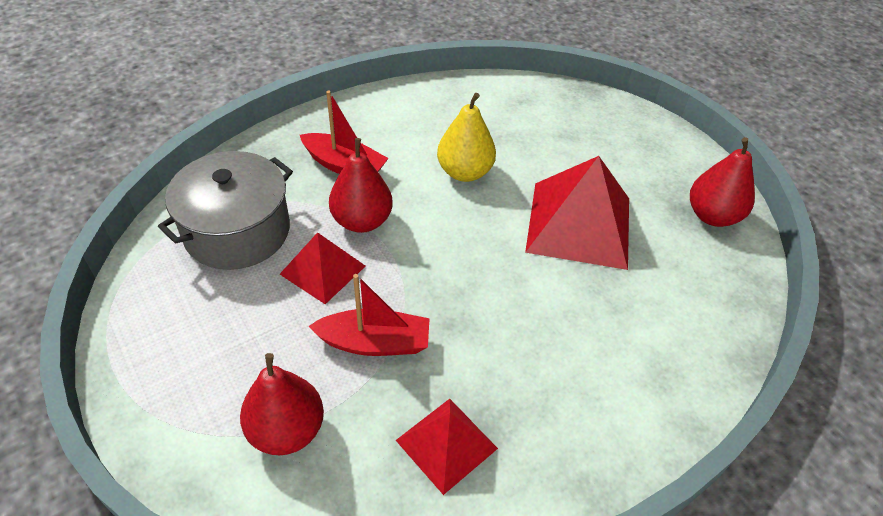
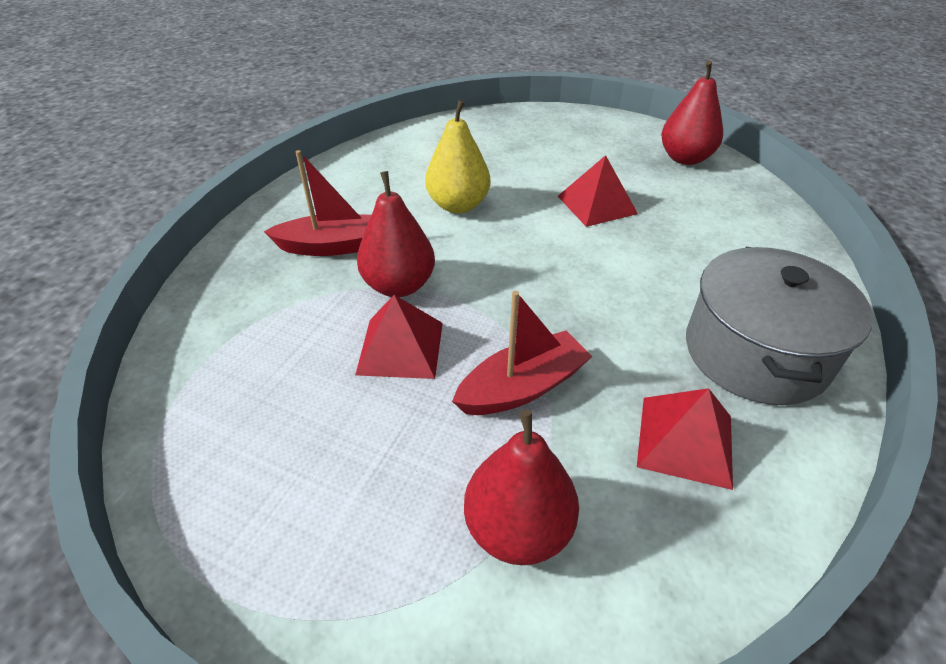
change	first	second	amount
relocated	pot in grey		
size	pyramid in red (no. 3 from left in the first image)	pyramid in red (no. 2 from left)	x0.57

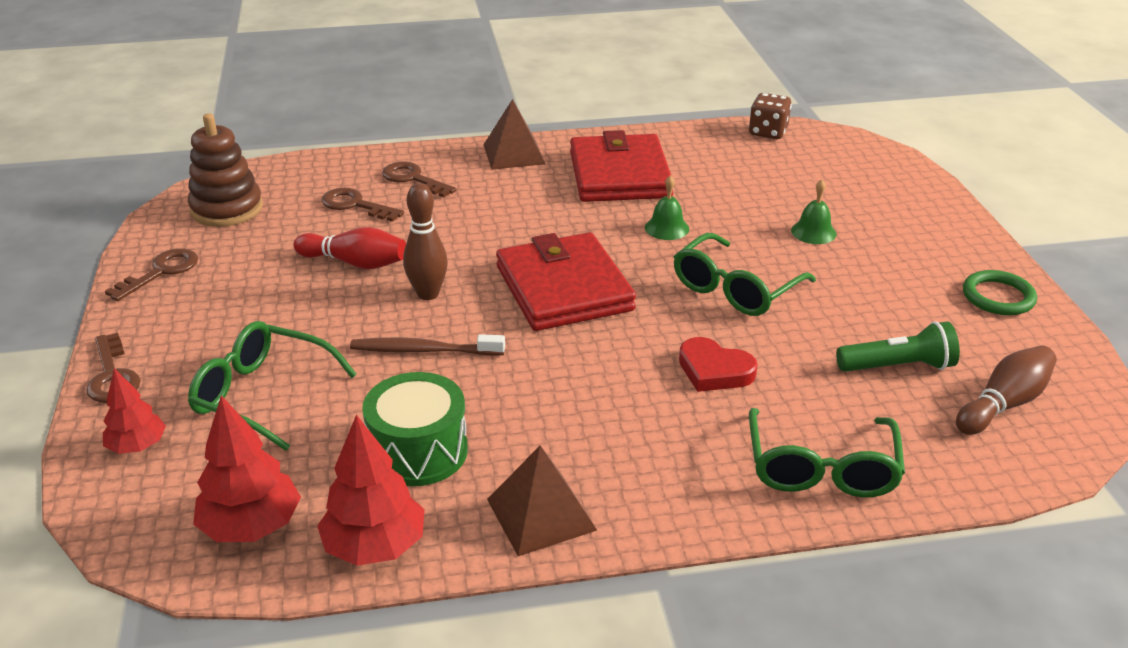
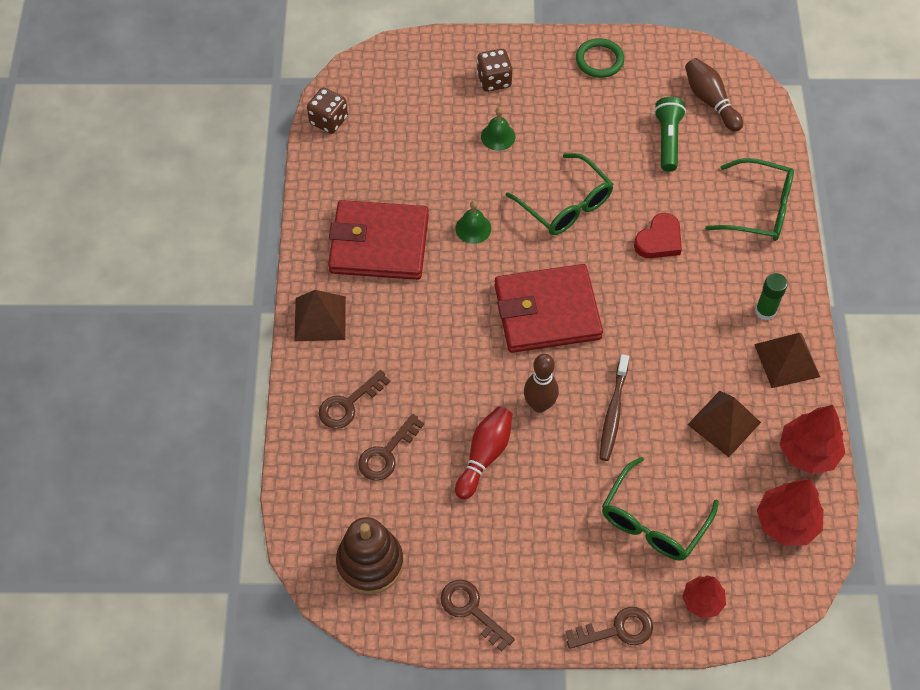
change	first	second	amount
exchanged	drum in green	pyramid in brown (no. 2 from left)	
appeared		dice in brown (no. 2 from left)	
appeared		glue stick in green	

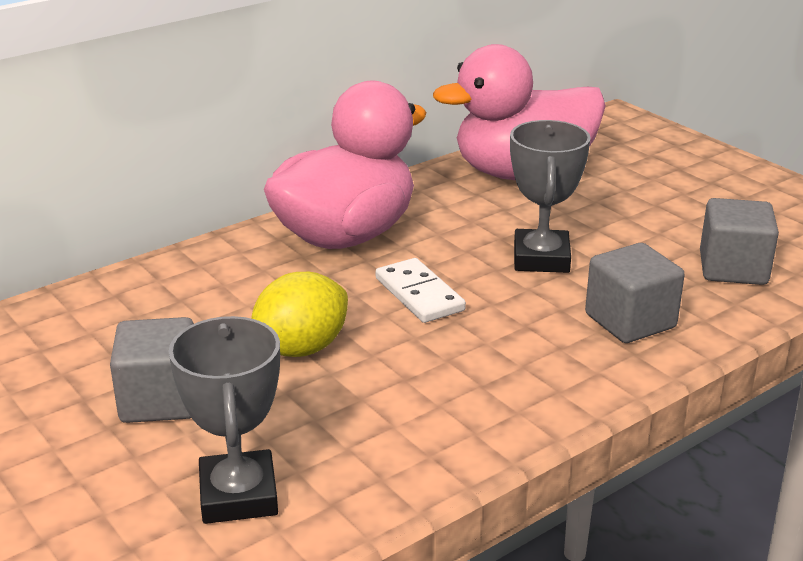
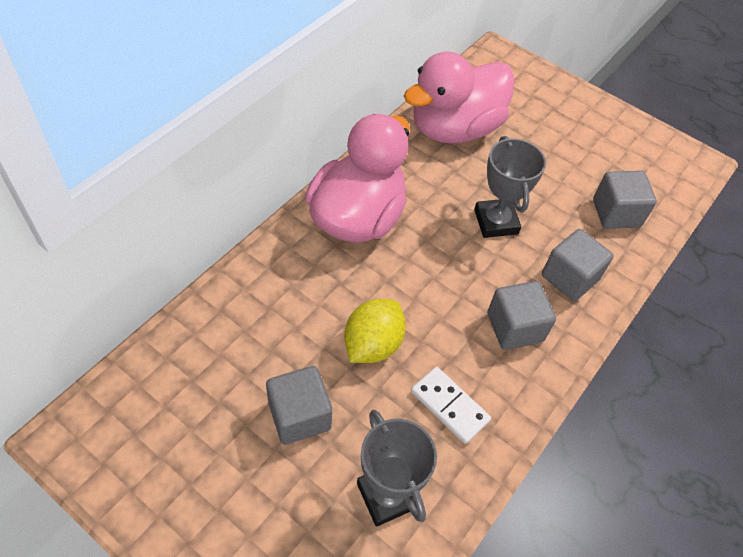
change	first	second	amount
relocated	domino in white		
appeared		cube in grey (no. 2 from left)	

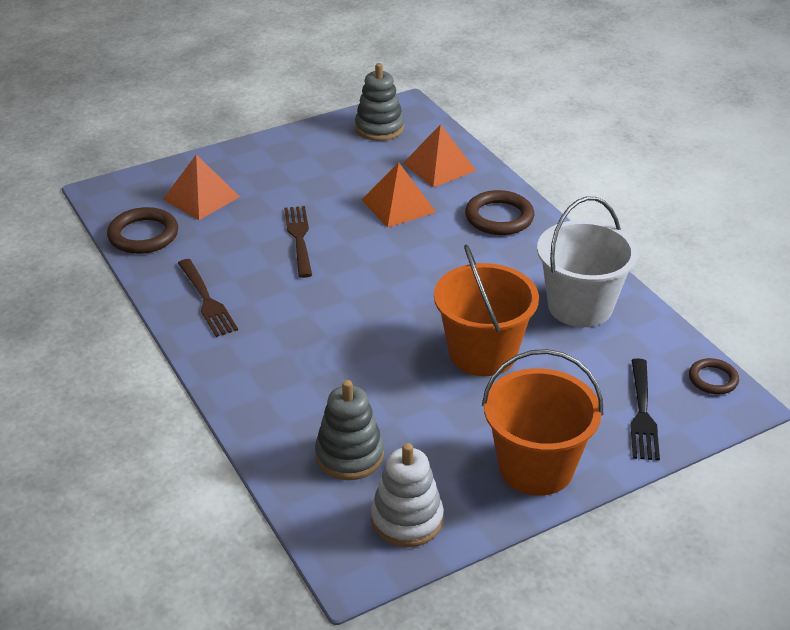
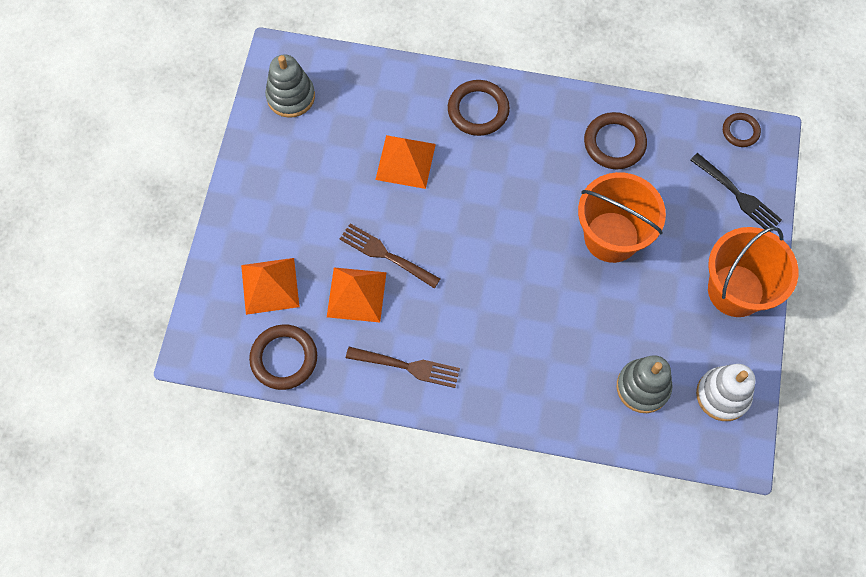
change	first	second	amount
relocated	pyramid in orange (no. 3 from left in the first image)	pyramid in orange (no. 2 from left)	
exchanged	bucket in white	ring in brown (no. 3 from left)	

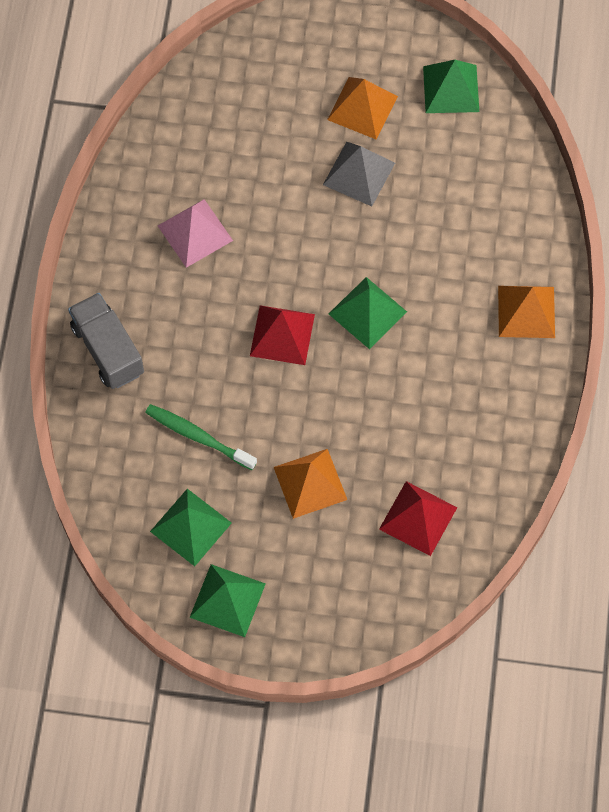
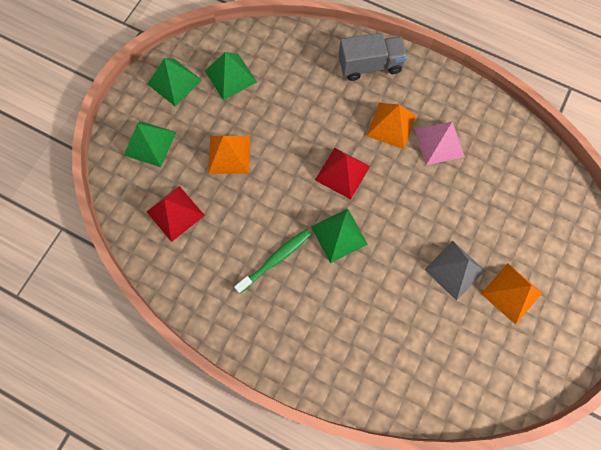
change	first	second	amount
relocated	toothbrush in green		
relocated	pyramid in green (no. 4 from left in the first image)	pyramid in green (no. 1 from left)	
relocated	pyramid in orange (no. 3 from left in the first image)	pyramid in orange (no. 2 from left)	

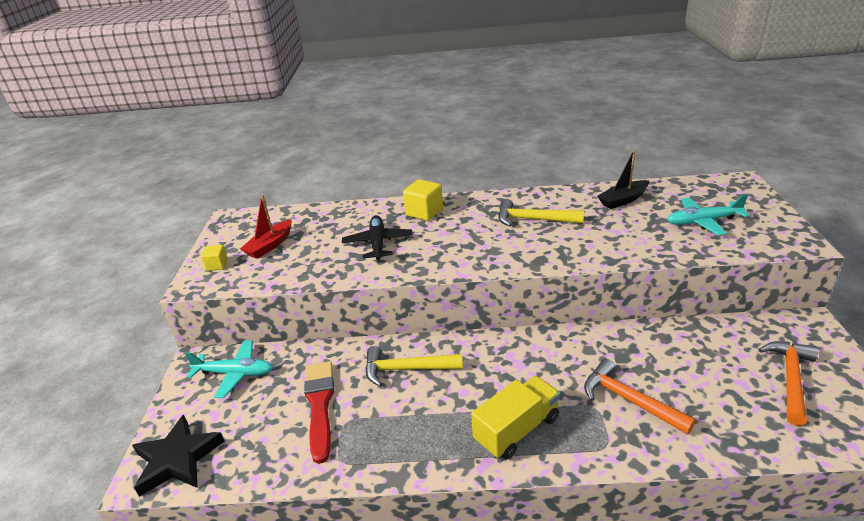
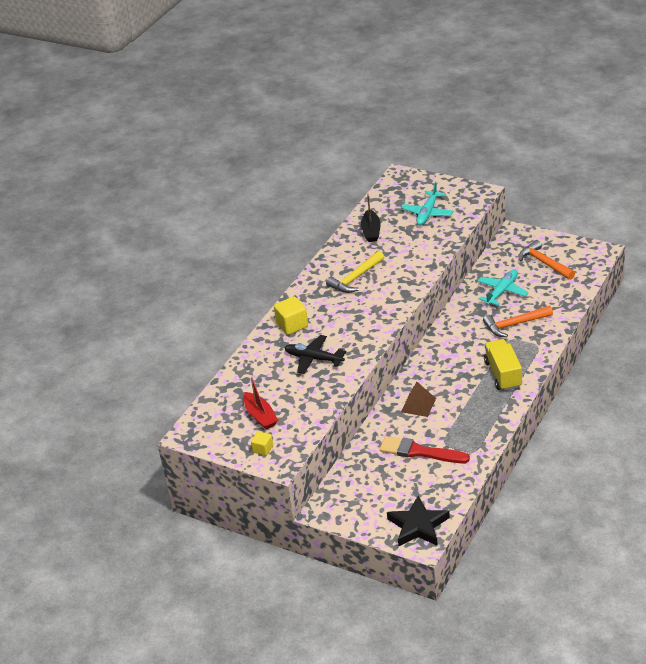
change	first	second	amount
relocated	plane in turquoise (no. 1 from left in the first image)	plane in turquoise (no. 2 from left)	
exchanged	hammer in yellow (no. 1 from left)	pyramid in brown	

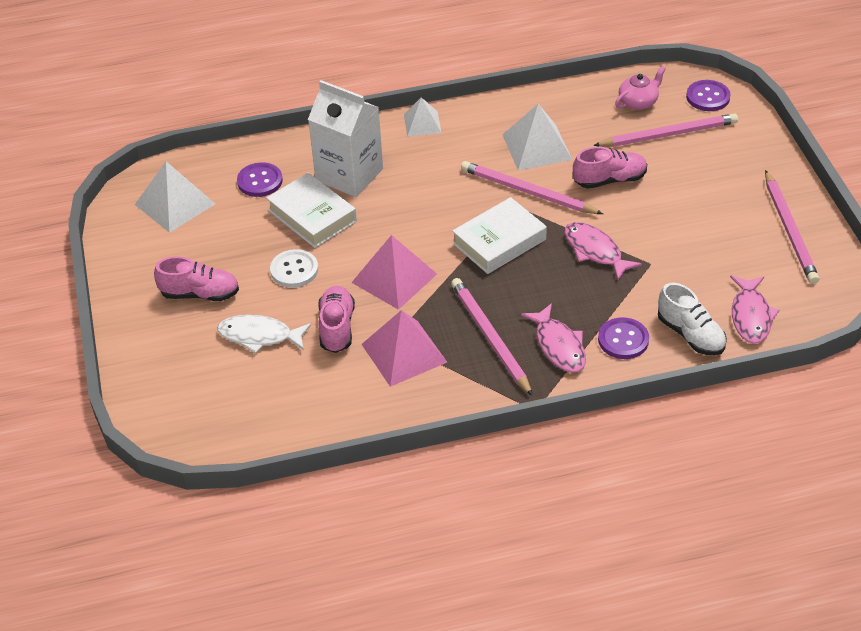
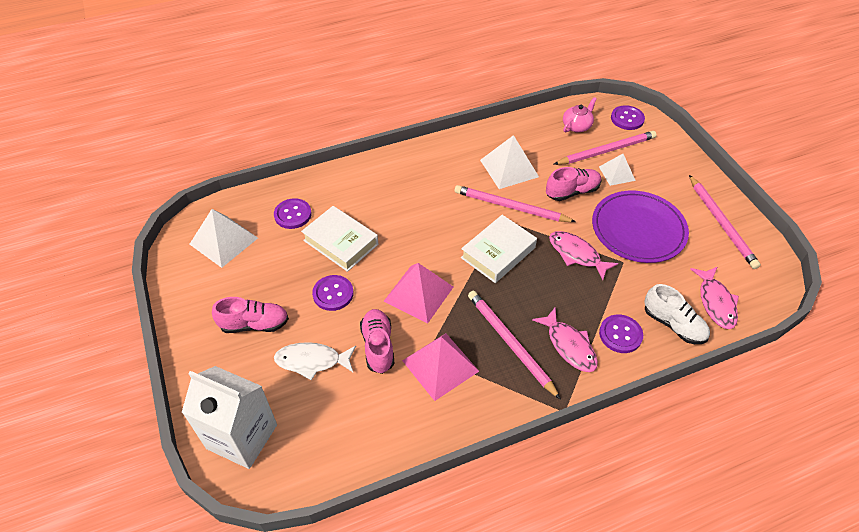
change	first	second	amount
colour	button in white	button in purple (no. 2 from left)	
relocated	carton in white		
relocated	pyramid in white (no. 2 from left in the first image)	pyramid in white (no. 3 from left)	
appeared		plate in purple	

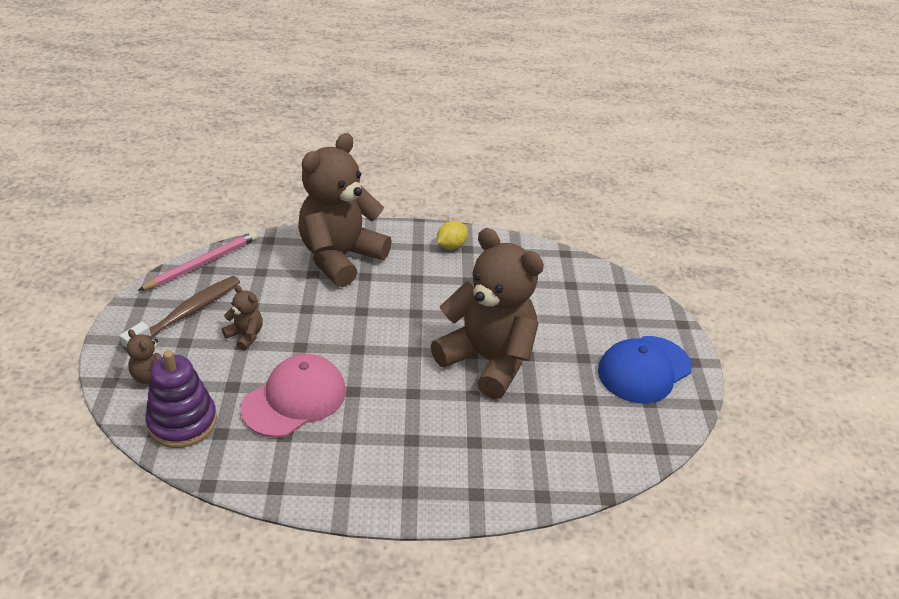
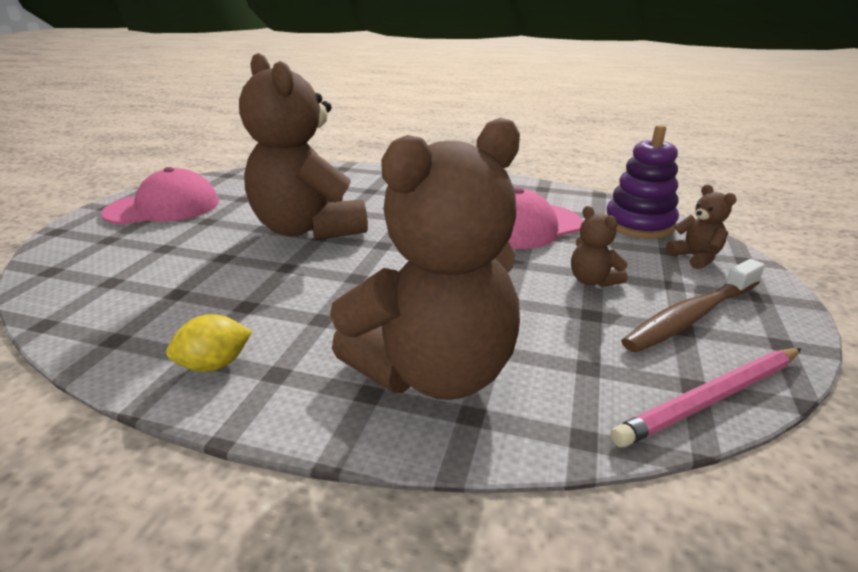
change	first	second	amount
colour	cap in blue	cap in pink (no. 1 from left)	

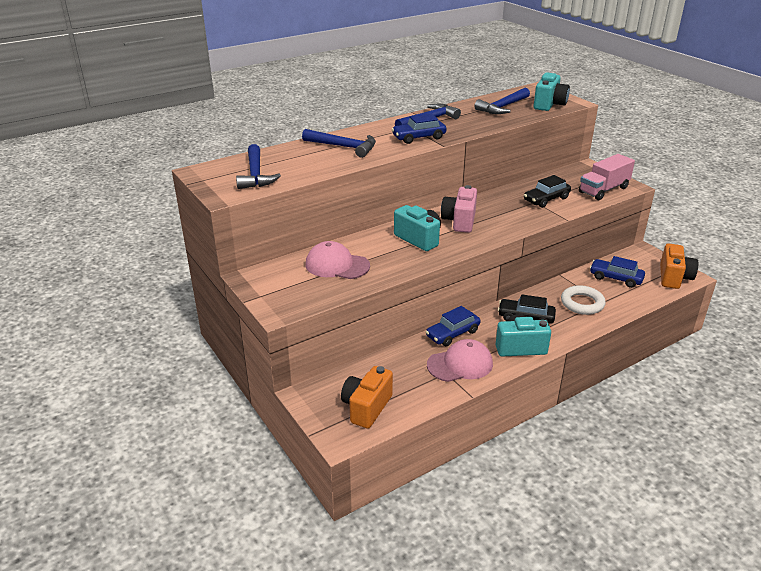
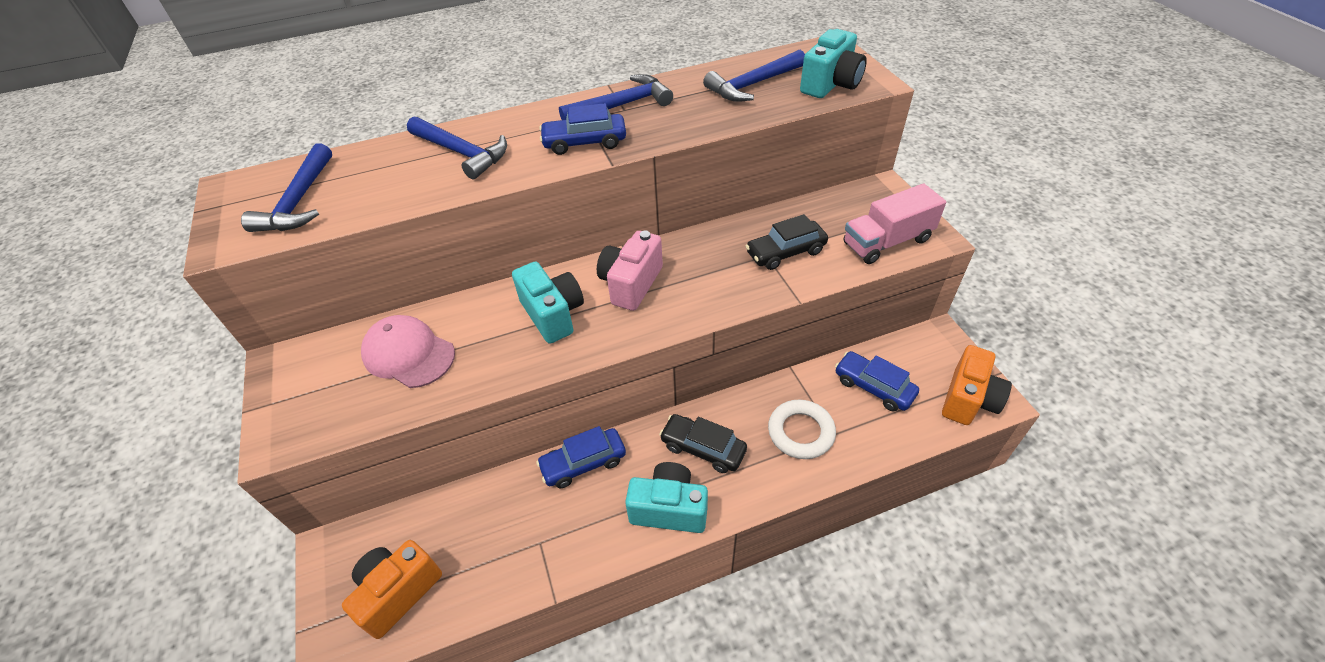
change	first	second	amount
missing	cap in pink (no. 2 from left)		

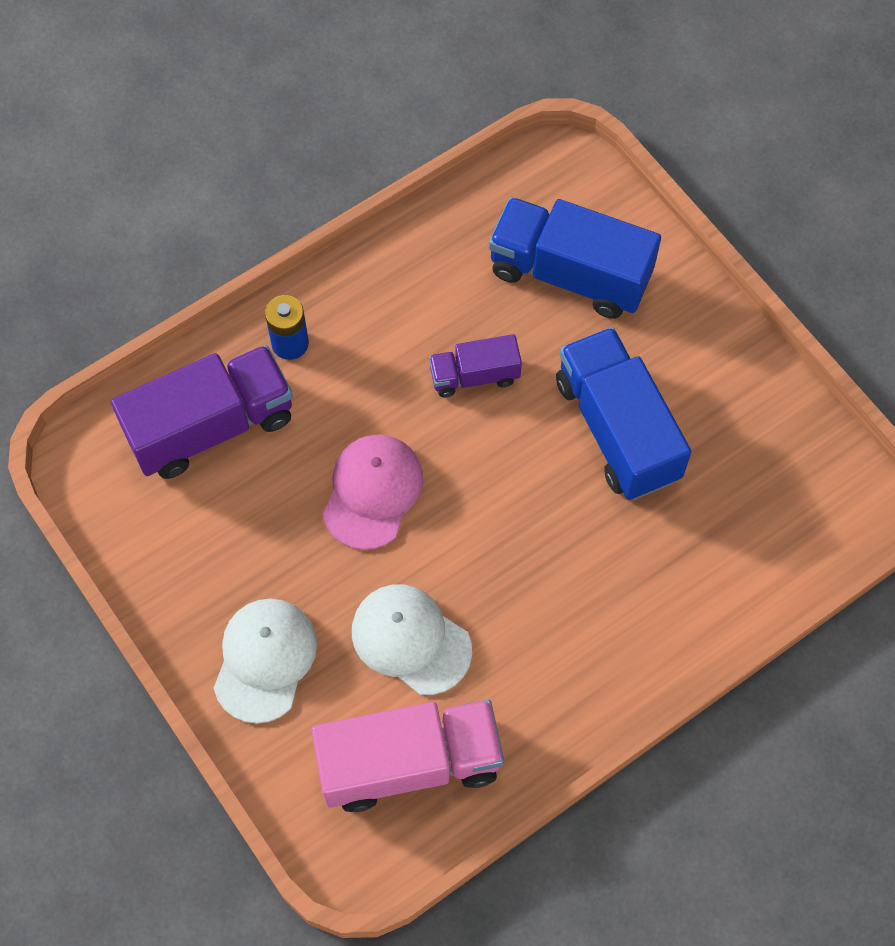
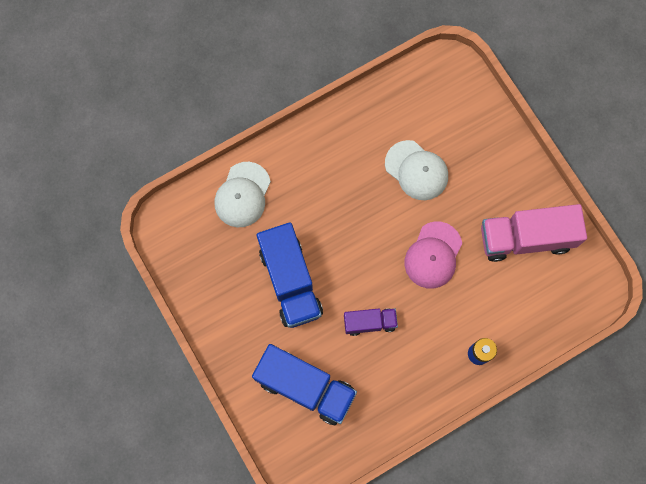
change	first	second	amount
missing	truck in purple (no. 1 from left)		
relocated	cap in white (no. 1 from left)		
relocated	truck in pink		

